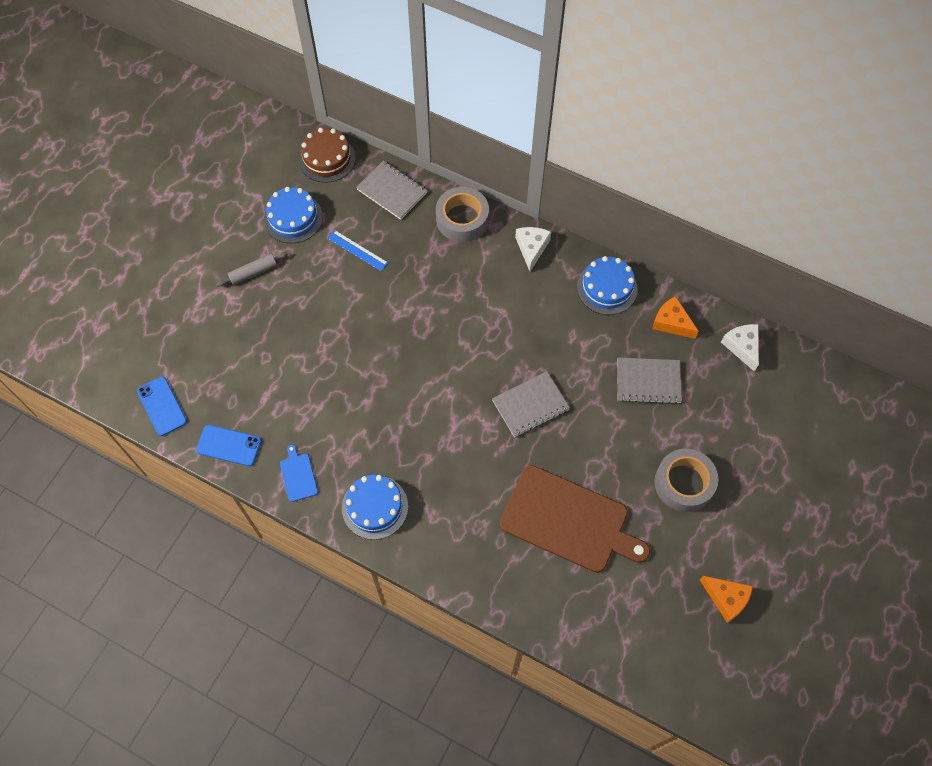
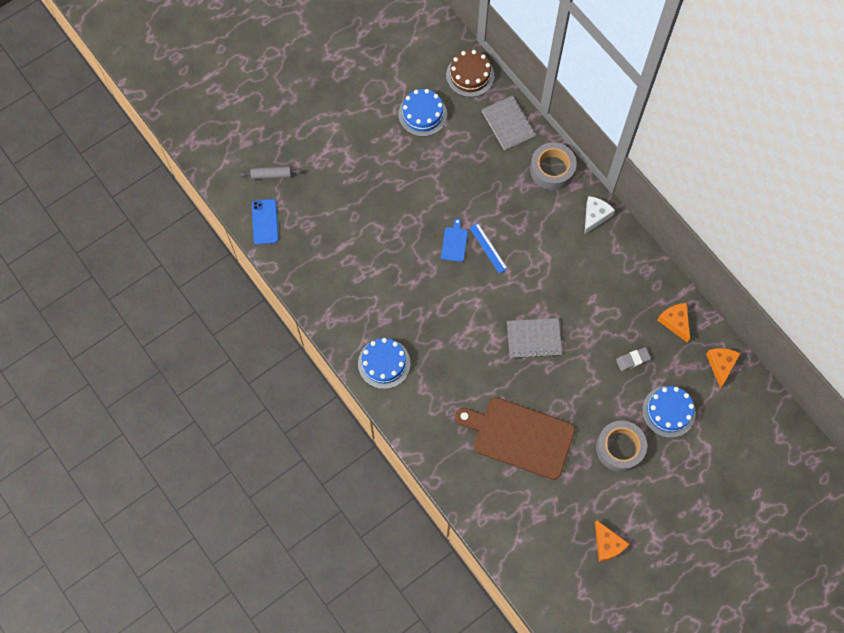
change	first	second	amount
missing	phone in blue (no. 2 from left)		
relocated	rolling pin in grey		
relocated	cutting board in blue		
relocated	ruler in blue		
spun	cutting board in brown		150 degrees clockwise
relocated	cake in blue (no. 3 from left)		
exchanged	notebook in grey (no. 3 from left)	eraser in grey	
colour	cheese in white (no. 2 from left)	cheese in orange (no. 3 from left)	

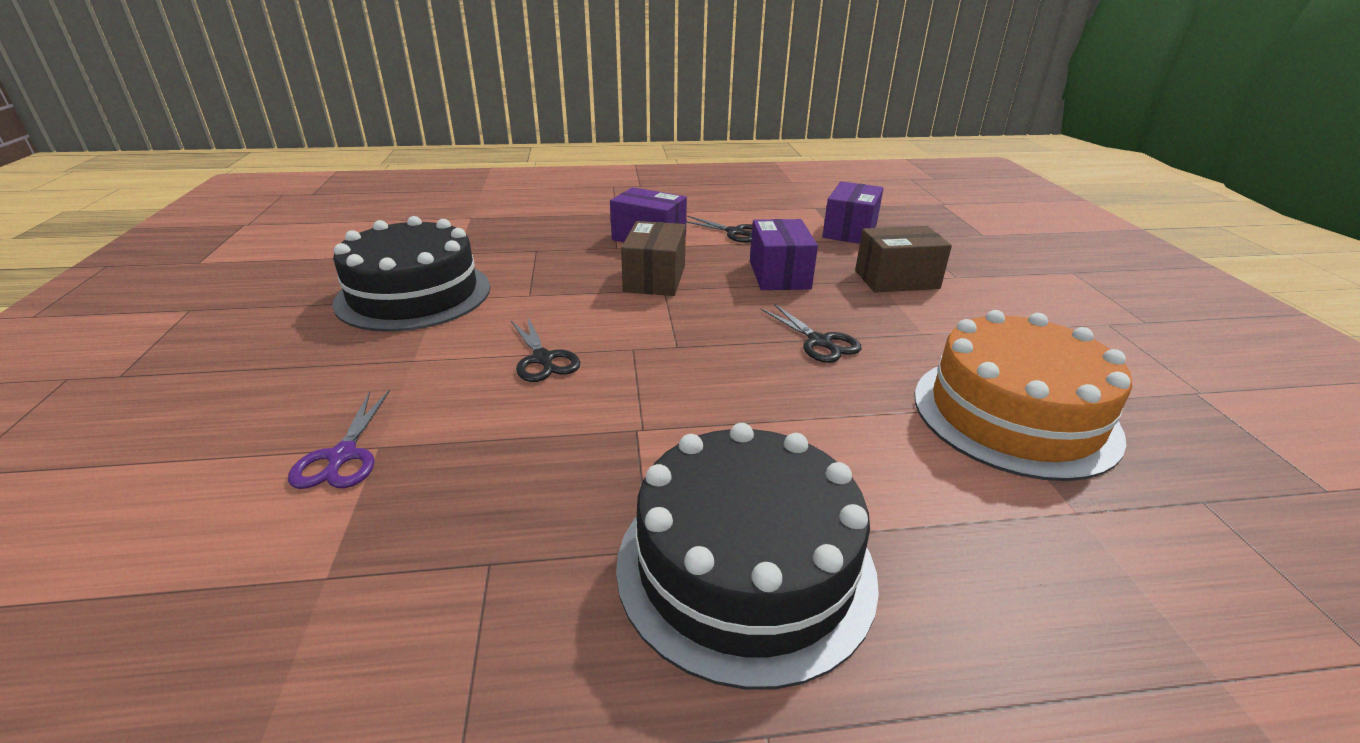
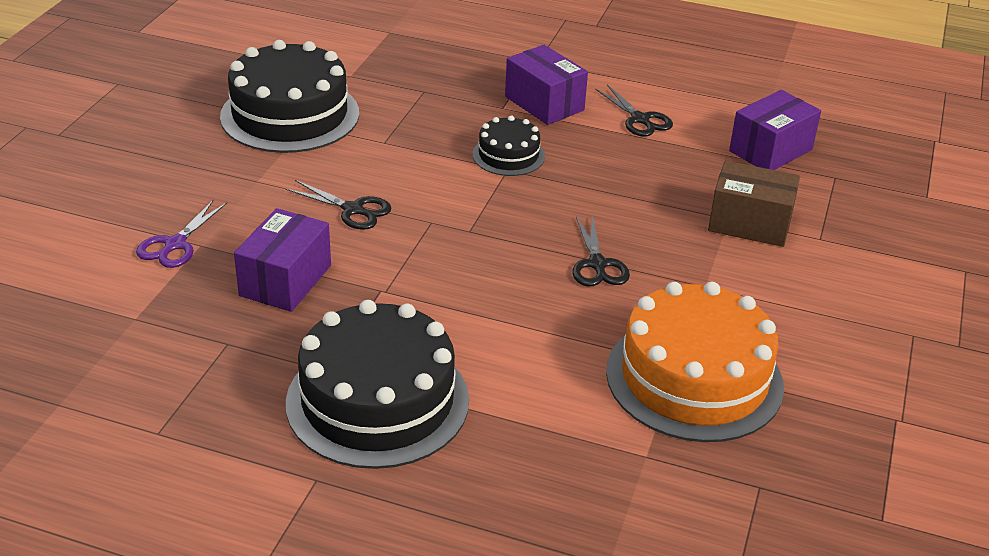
change	first	second	amount
spun	scissors in black (no. 1 from left)		60 degrees counterclockwise
exchanged	box in brown (no. 1 from left)	cake in black (no. 3 from left)	
relocated	box in purple (no. 2 from left in the first image)	box in purple (no. 1 from left)	

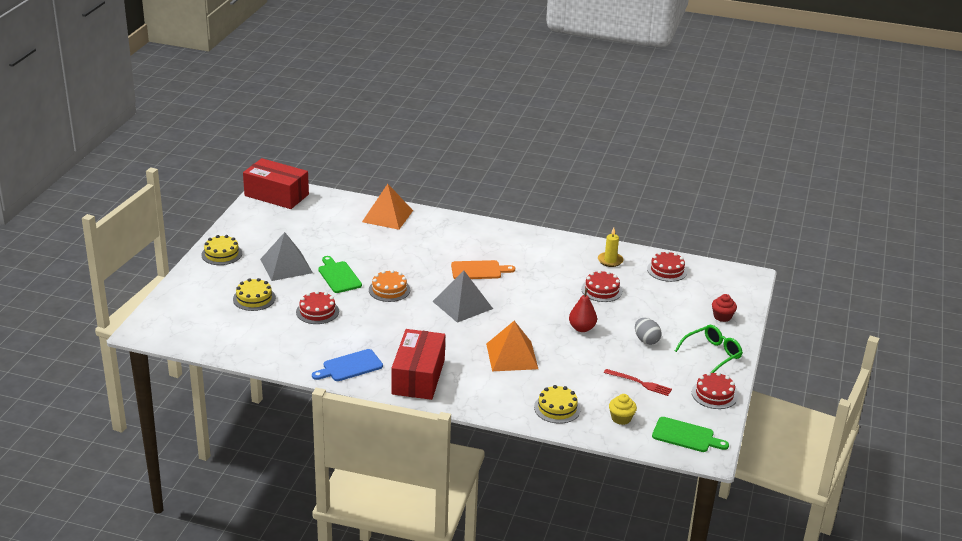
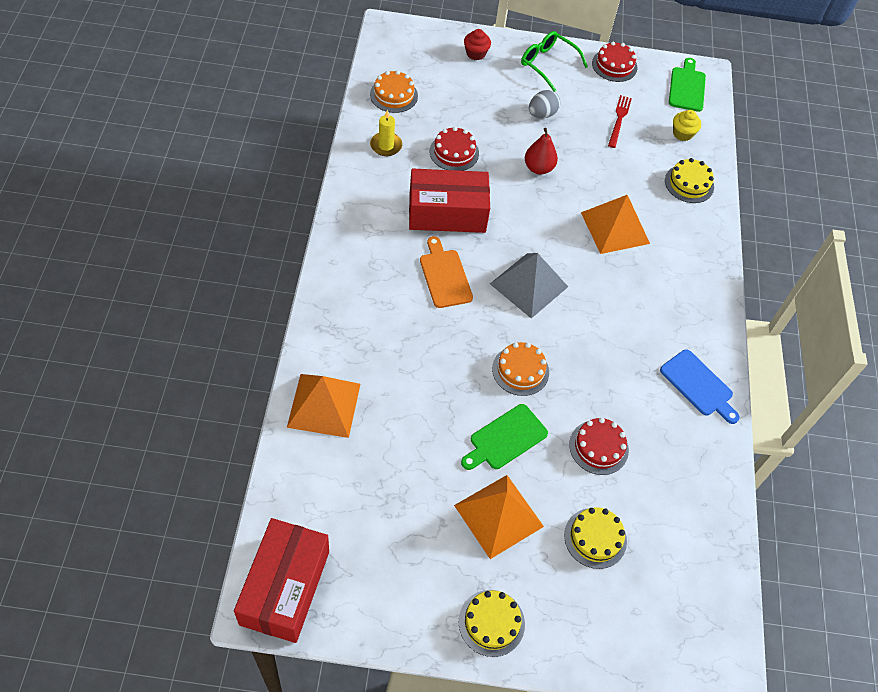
change	first	second	amount
colour	pyramid in grey (no. 1 from left)	pyramid in orange (no. 2 from left)	
relocated	box in red (no. 2 from left)		
colour	cake in red (no. 3 from left)	cake in orange (no. 1 from left)	

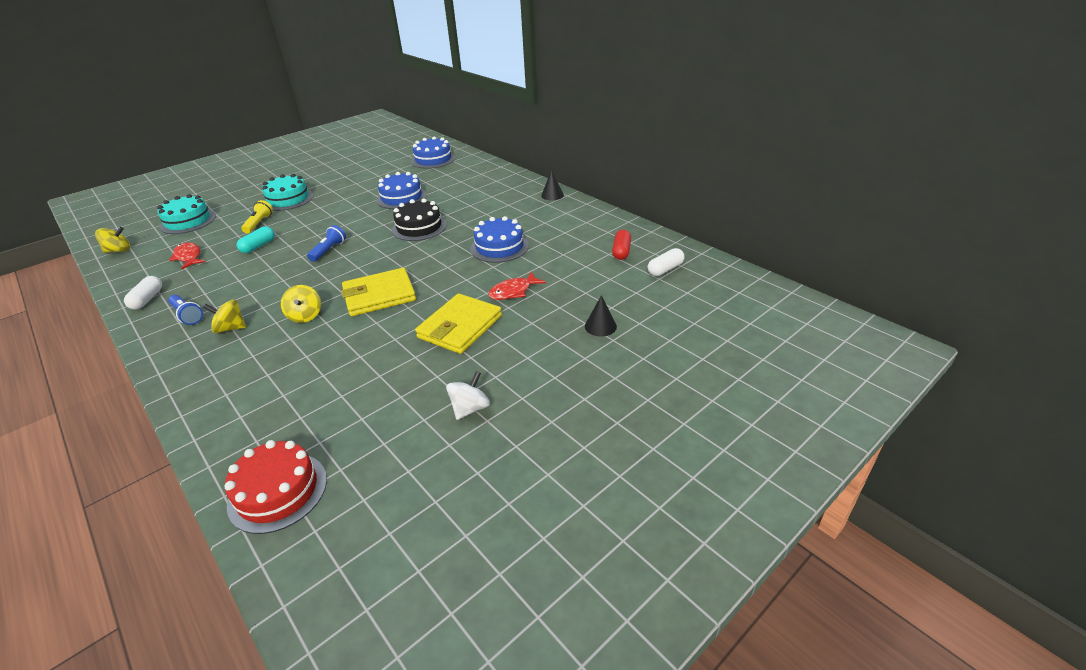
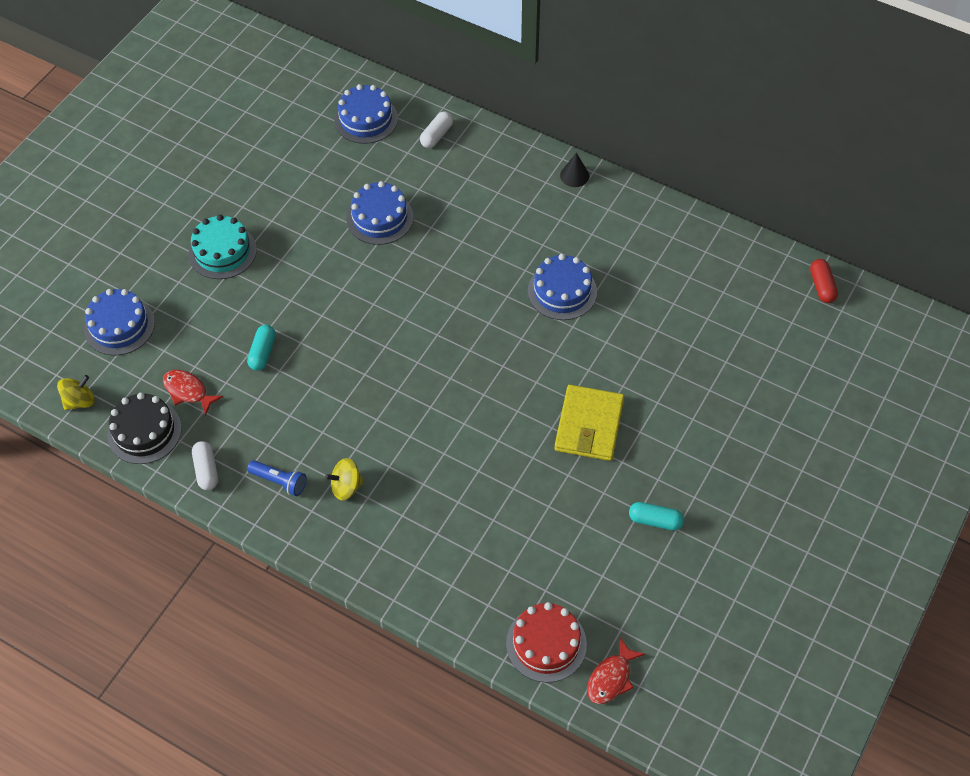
change	first	second	amount
colour	cake in turquoise (no. 1 from left)	cake in blue (no. 1 from left)	
missing	flashlight in yellow		
missing	spinning top in yellow (no. 3 from left)		
missing	flashlight in blue (no. 2 from left)		
missing	wallet in yellow (no. 1 from left)		
relocated	cake in black		
exchanged	spinning top in white	capsule in turquoise (no. 2 from left)	
relocated	fish in red (no. 2 from left)		
missing	cone in black (no. 2 from left)		
relocated	capsule in red		
relocated	capsule in white (no. 2 from left)		

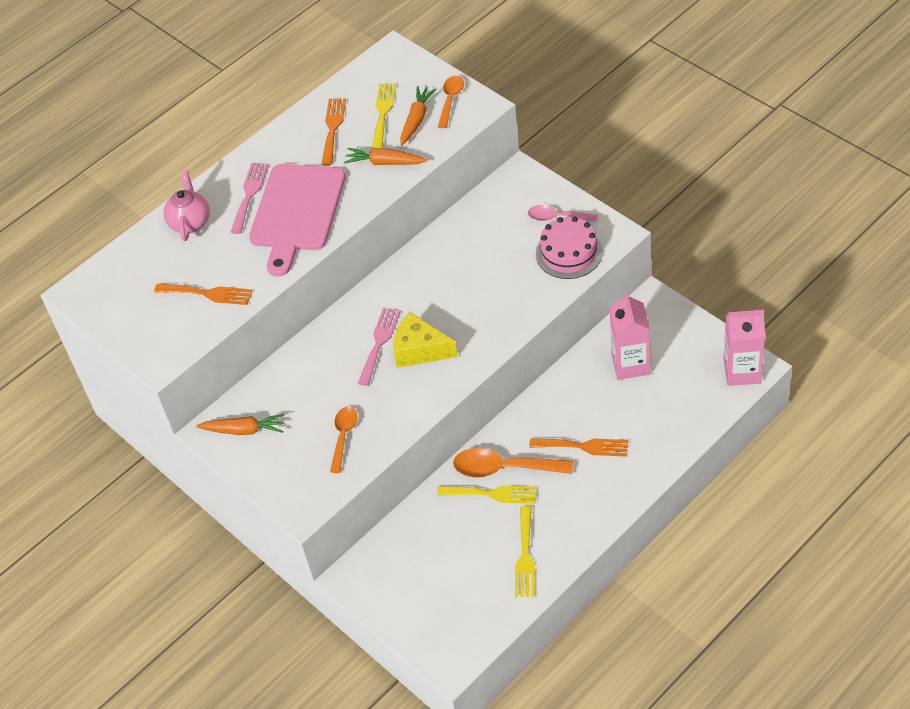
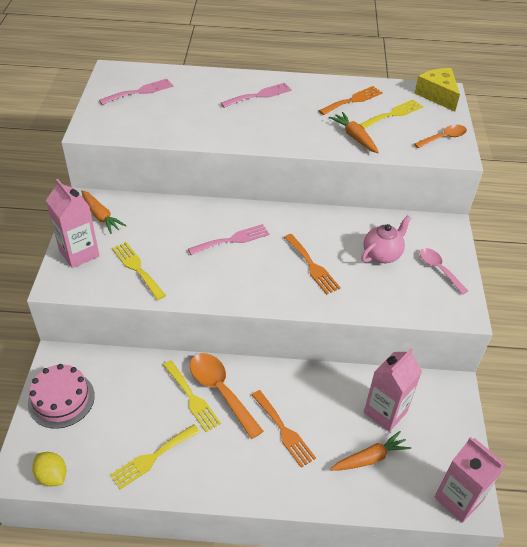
change	first	second	amount
relocated	fork in orange (no. 1 from left in the first image)	fork in orange (no. 2 from left)	
relocated	teapot in pink		
missing	cutting board in pink		
exchanged	spoon in orange (no. 1 from left)	fork in yellow (no. 1 from left)	
relocated	cheese in yellow		
relocated	carrot in orange (no. 3 from left)		
relocated	cake in pink		
appeared		lemon in yellow	
appeared		carton in pink (no. 1 from left)	
appeared		fork in pink (no. 1 from left)	

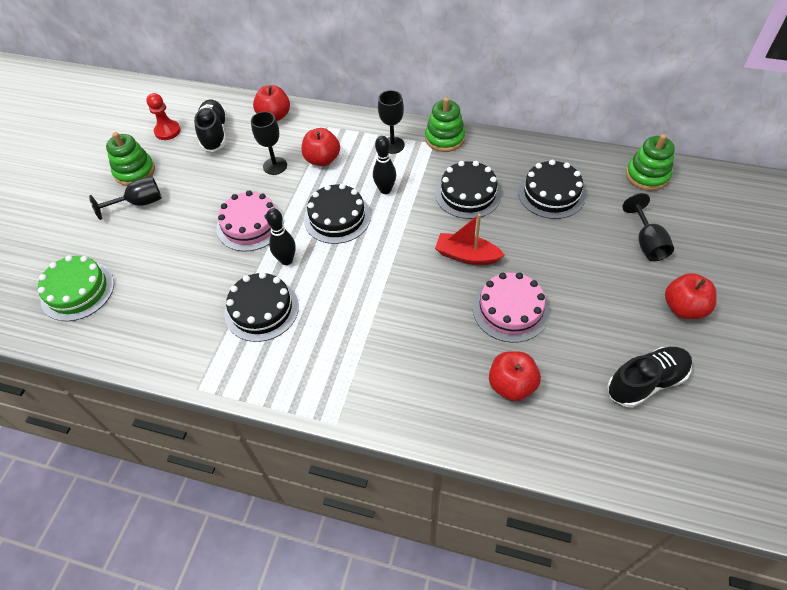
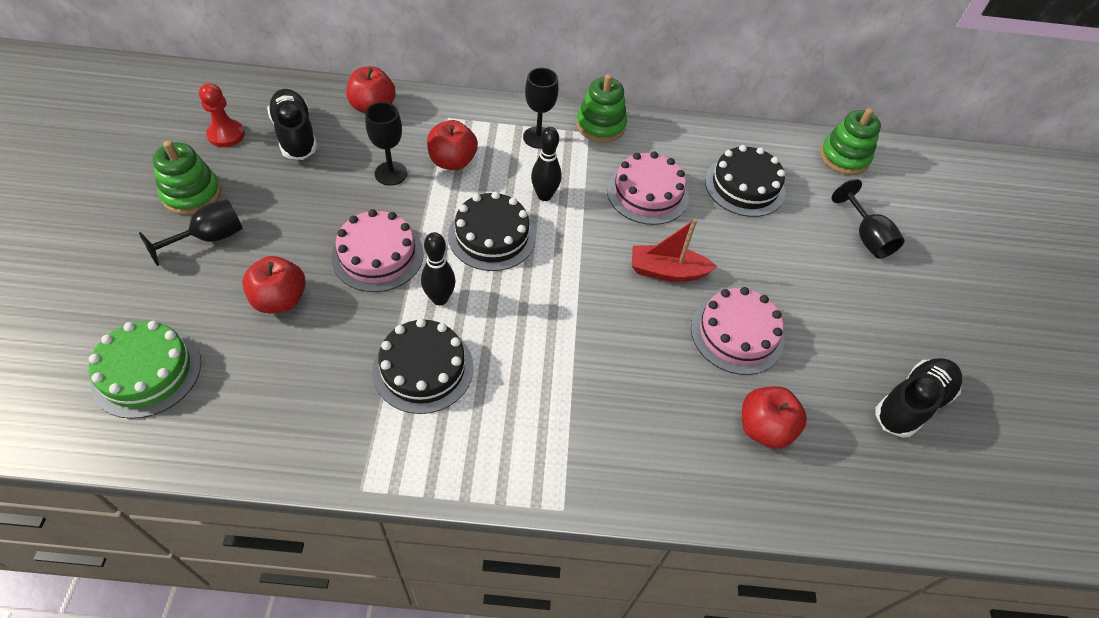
change	first	second	amount
colour	cake in black (no. 3 from left)	cake in pink (no. 2 from left)	
relocated	apple in red (no. 4 from left in the first image)	apple in red (no. 1 from left)	

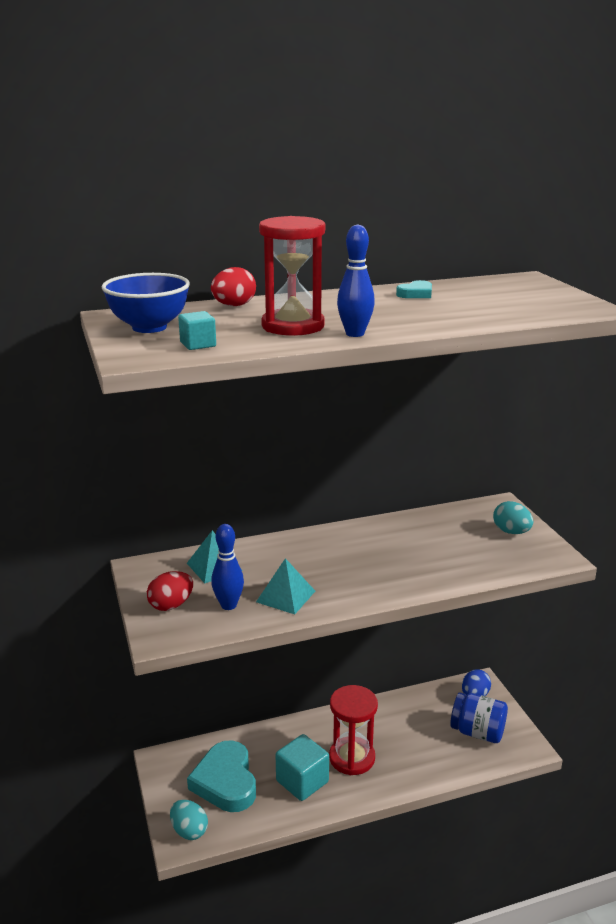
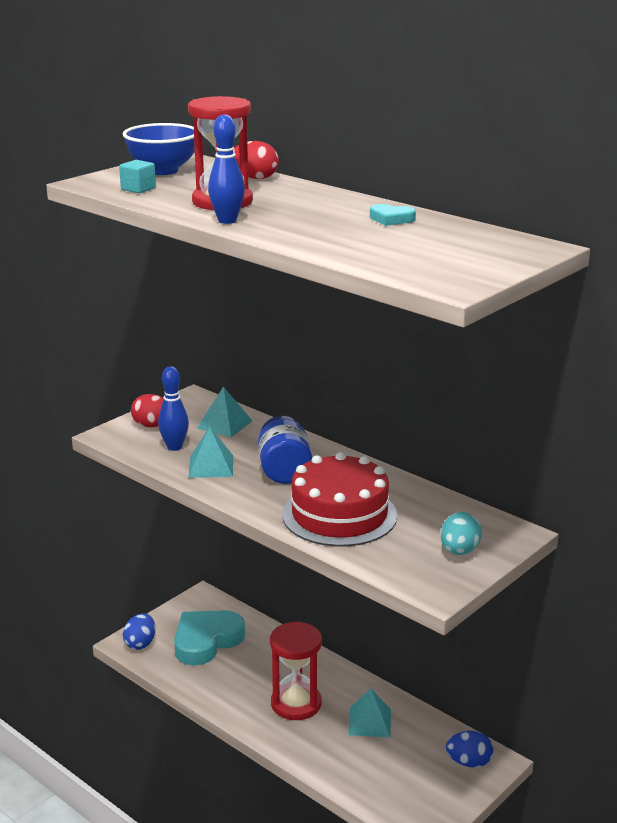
change	first	second	amount
colour	egg in turquoise (no. 1 from left)	egg in blue (no. 1 from left)	
missing	cube in turquoise (no. 2 from left)		
relocated	jar in blue		
appeared		cake in red	
appeared		pyramid in turquoise (no. 3 from left)	

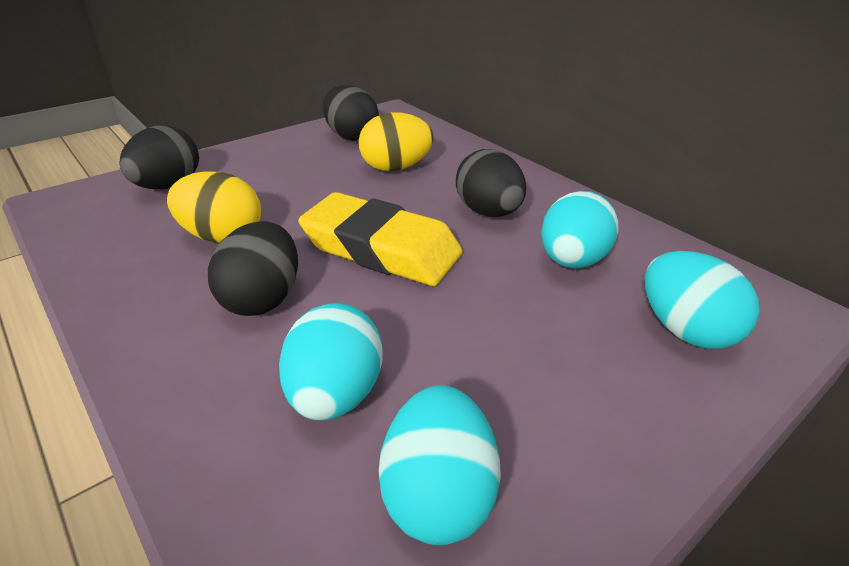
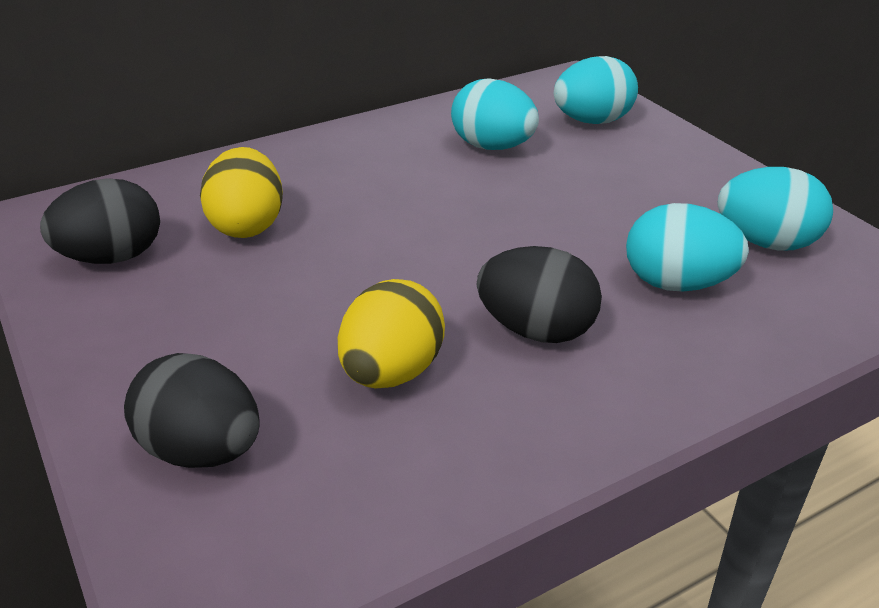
change	first	second	amount
missing	eraser in yellow		
missing	egg in black (no. 4 from left)		

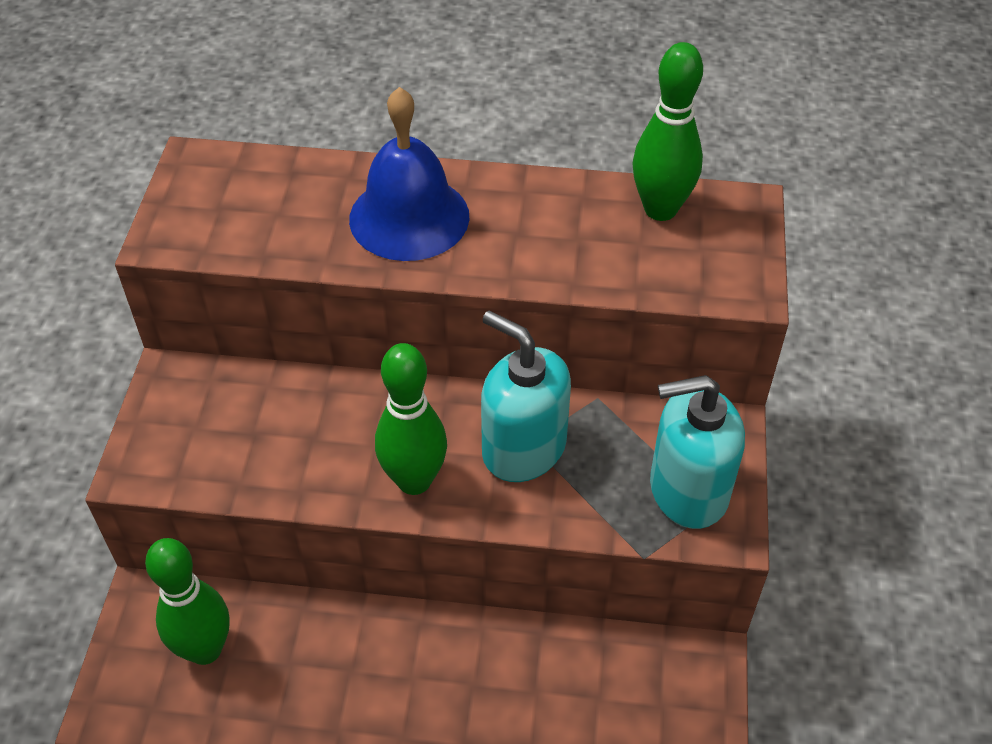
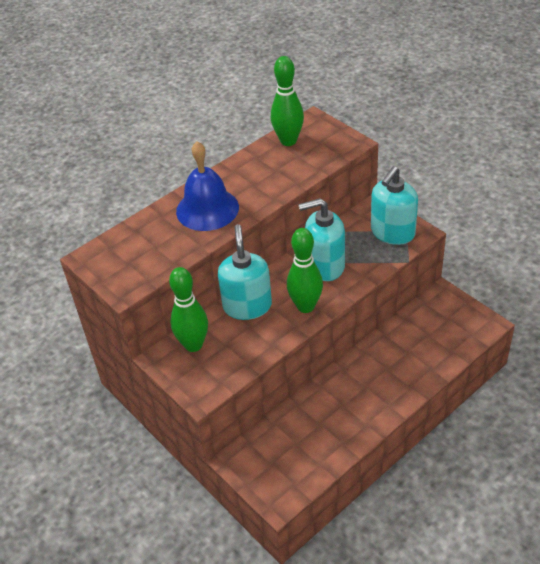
change	first	second	amount
relocated	bowling pin in green (no. 1 from left)		
appeared		soap dispenser in turquoise (no. 1 from left)	

